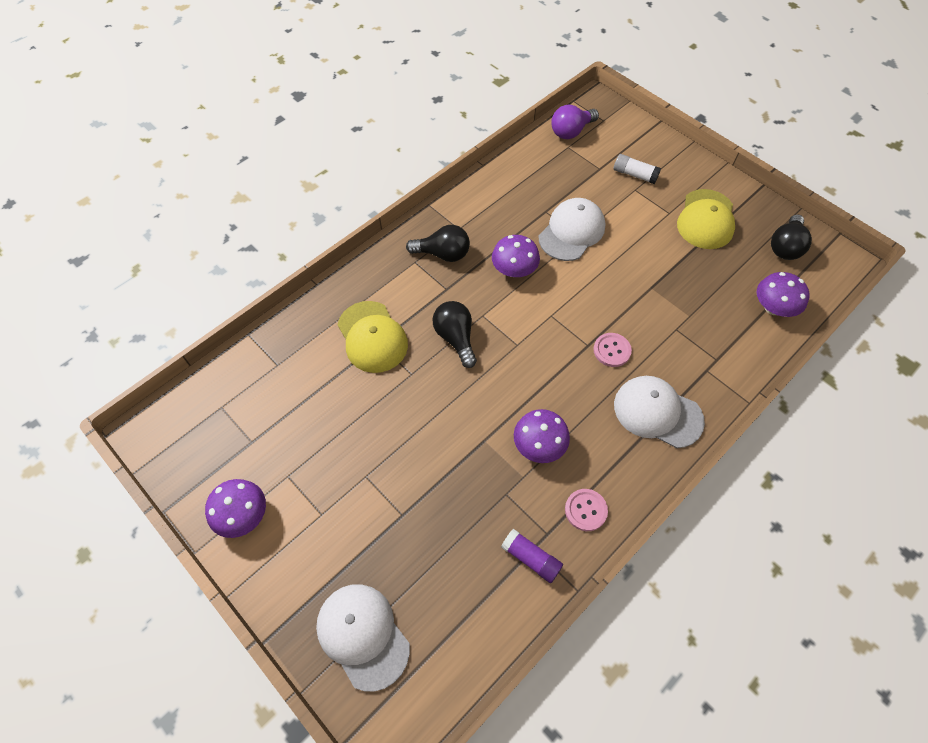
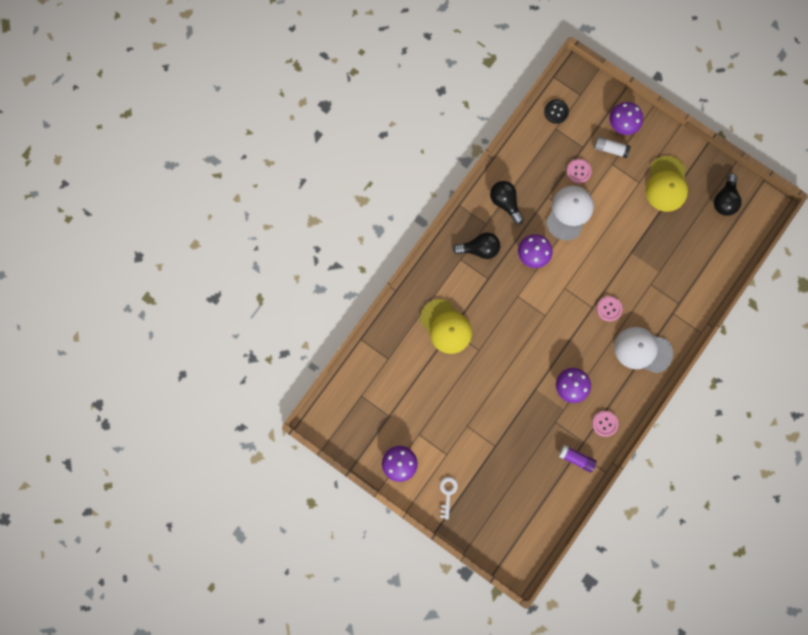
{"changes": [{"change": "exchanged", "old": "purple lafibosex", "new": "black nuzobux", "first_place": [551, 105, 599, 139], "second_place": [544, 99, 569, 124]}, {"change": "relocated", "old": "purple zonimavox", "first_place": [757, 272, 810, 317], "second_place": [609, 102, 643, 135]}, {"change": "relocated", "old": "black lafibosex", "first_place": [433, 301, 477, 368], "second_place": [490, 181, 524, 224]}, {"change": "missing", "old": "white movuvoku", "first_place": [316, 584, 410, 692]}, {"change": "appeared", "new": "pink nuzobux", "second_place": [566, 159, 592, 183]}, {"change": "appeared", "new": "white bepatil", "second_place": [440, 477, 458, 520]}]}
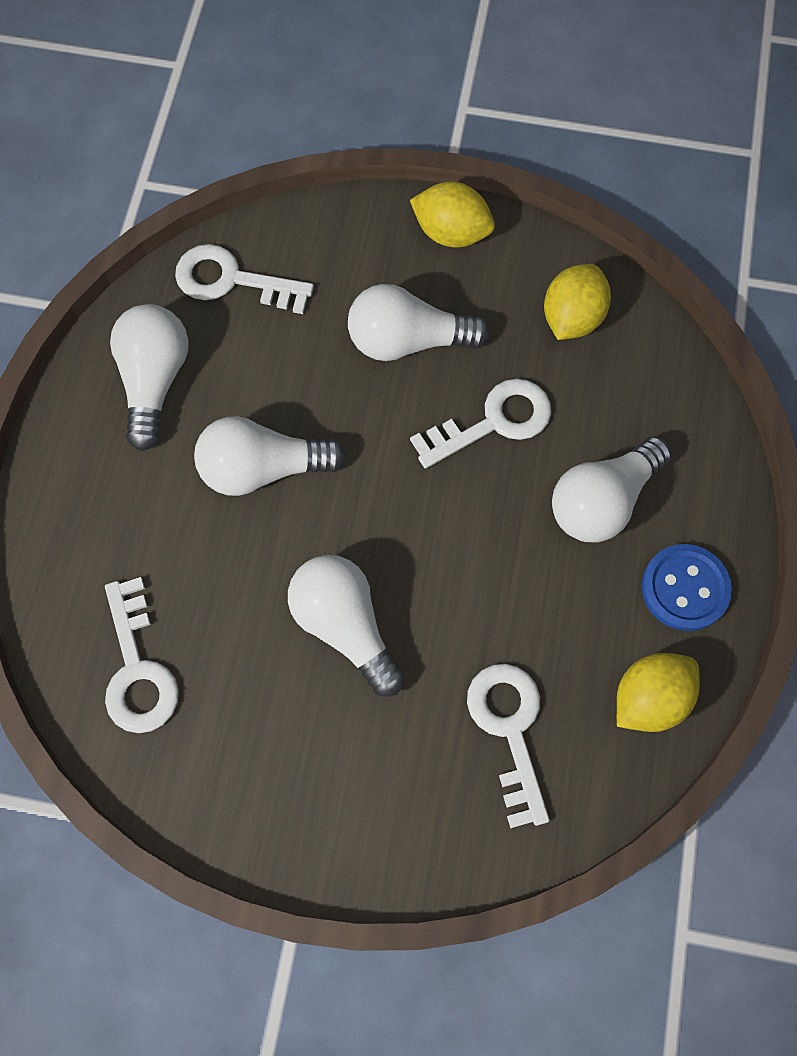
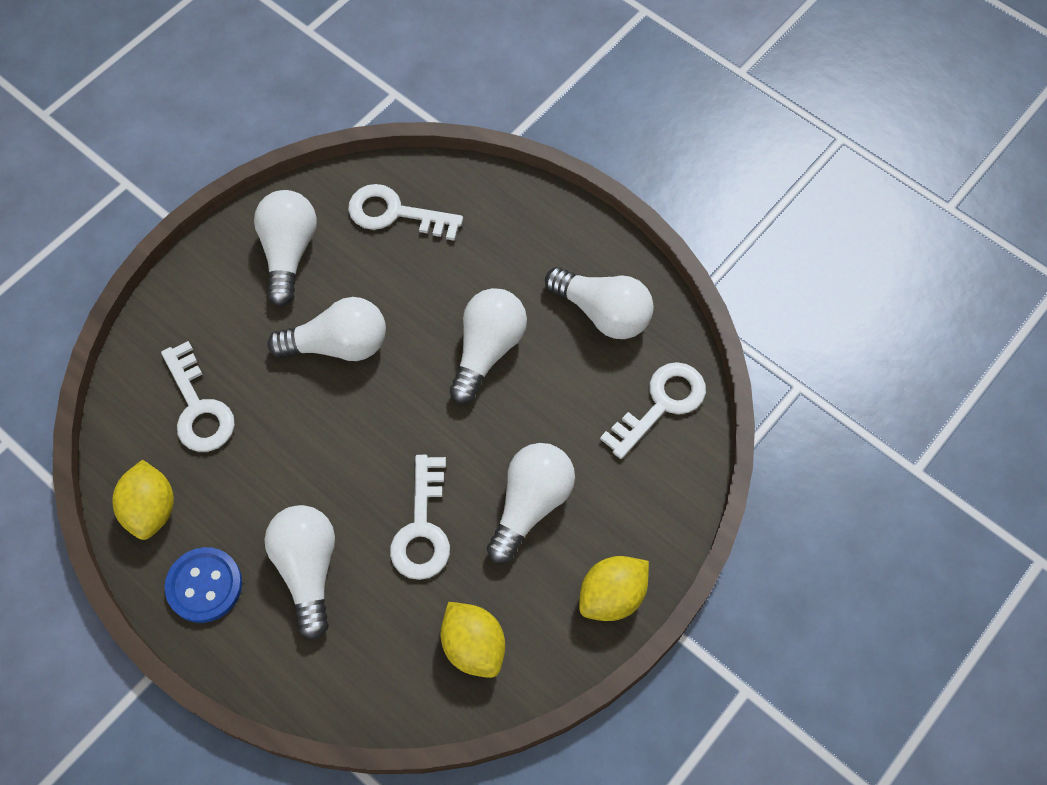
{"changes": [{"change": "spun", "old": "white bepatil", "first_place": [467, 664, 550, 828], "second_place": [161, 341, 235, 452], "degrees": 45}, {"change": "appeared", "new": "white lafibosex", "second_place": [254, 190, 317, 306]}]}
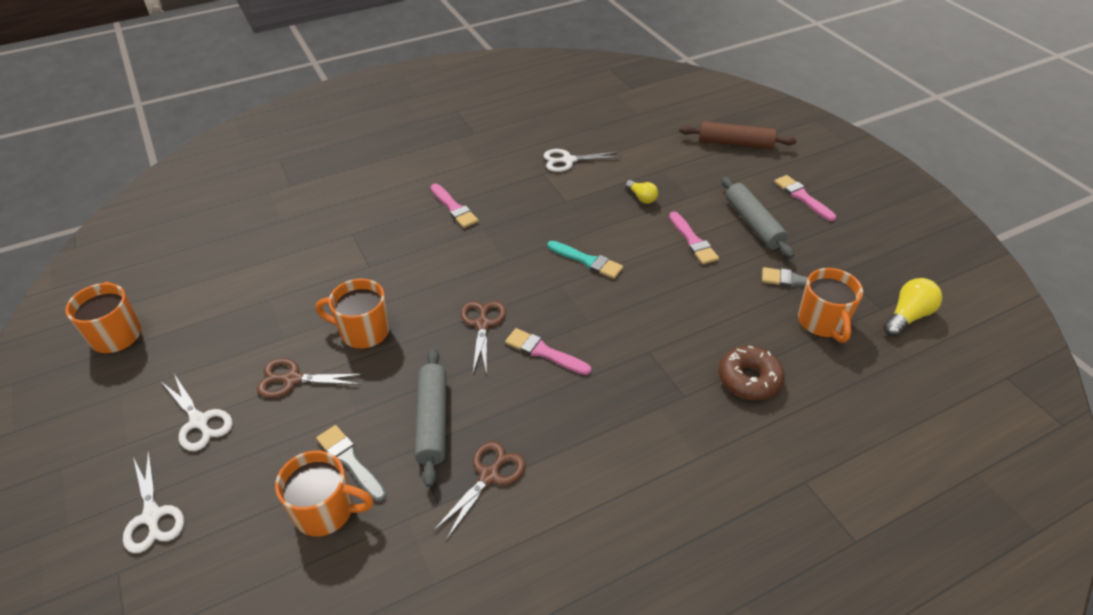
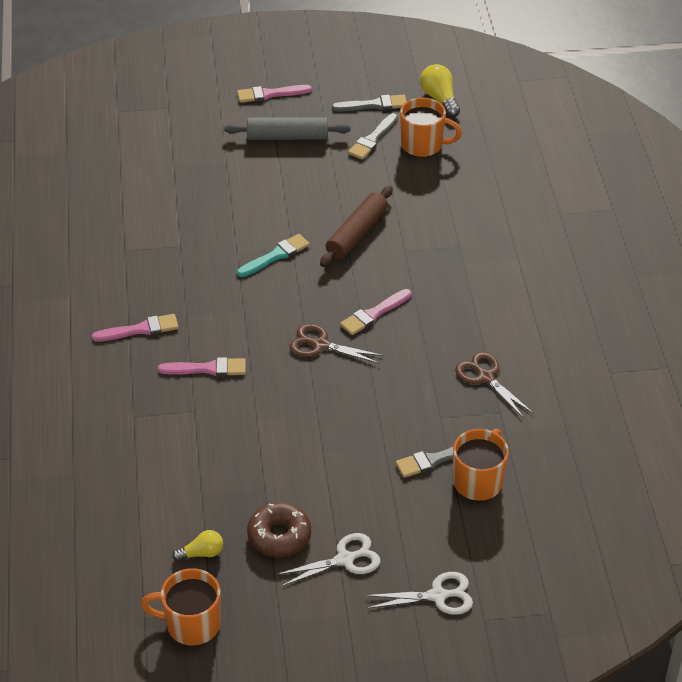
{"changes": [{"change": "relocated", "old": "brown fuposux", "first_place": [679, 121, 797, 149], "second_place": [320, 186, 393, 267]}, {"change": "missing", "old": "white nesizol", "first_place": [543, 149, 621, 172]}, {"change": "relocated", "old": "yellow lafibosex", "first_place": [625, 180, 658, 204], "second_place": [172, 530, 223, 561]}, {"change": "relocated", "old": "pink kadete", "first_place": [669, 212, 719, 265], "second_place": [158, 357, 246, 376]}, {"change": "missing", "old": "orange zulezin", "first_place": [316, 278, 389, 349]}, {"change": "relocated", "old": "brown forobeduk", "first_place": [719, 346, 785, 400], "second_place": [247, 502, 311, 557]}, {"change": "missing", "old": "grey fuposux", "first_place": [415, 348, 447, 487]}, {"change": "missing", "old": "brown nesizol", "first_place": [257, 358, 364, 398]}, {"change": "appeared", "new": "grey kadete", "second_place": [332, 95, 407, 111]}]}
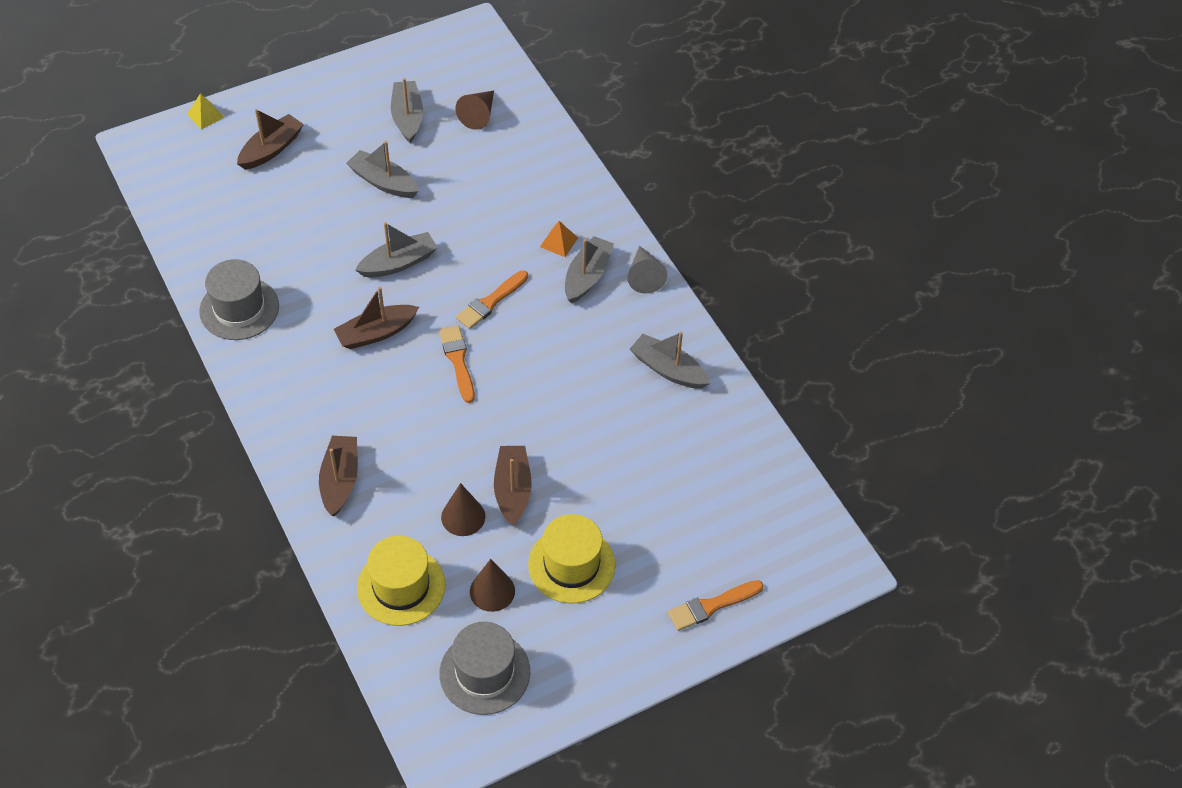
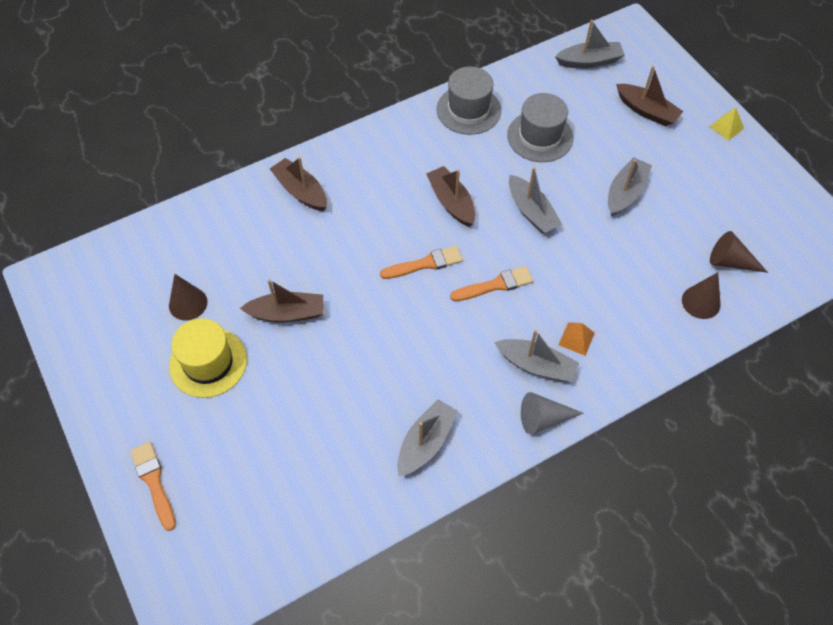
{"changes": [{"change": "relocated", "old": "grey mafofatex", "first_place": [391, 78, 423, 143], "second_place": [555, 20, 625, 68]}, {"change": "relocated", "old": "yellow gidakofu", "first_place": [187, 93, 224, 130], "second_place": [709, 108, 744, 141]}, {"change": "spun", "old": "orange kadete", "first_place": [456, 270, 528, 329], "second_place": [450, 266, 533, 301], "degrees": 120}, {"change": "spun", "old": "brown mafofatex", "first_place": [319, 436, 358, 517], "second_place": [270, 157, 327, 211], "degrees": -135}, {"change": "relocated", "old": "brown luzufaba", "first_place": [441, 483, 485, 536], "second_place": [682, 272, 721, 319]}, {"change": "missing", "old": "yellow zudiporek", "first_place": [357, 535, 445, 626]}, {"change": "relocated", "old": "grey zudiporek", "first_place": [439, 622, 530, 715], "second_place": [507, 93, 573, 162]}]}
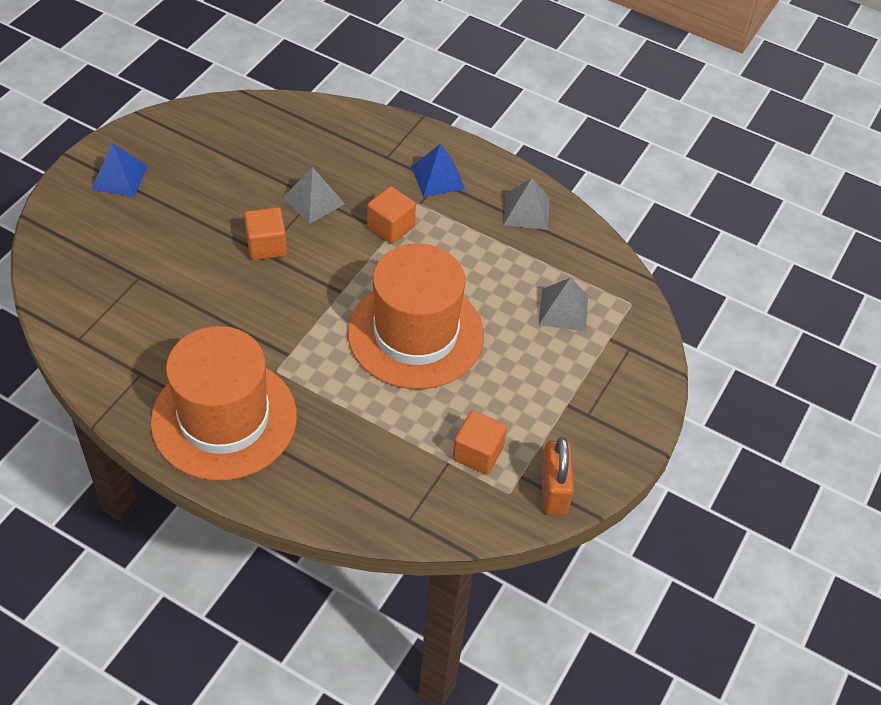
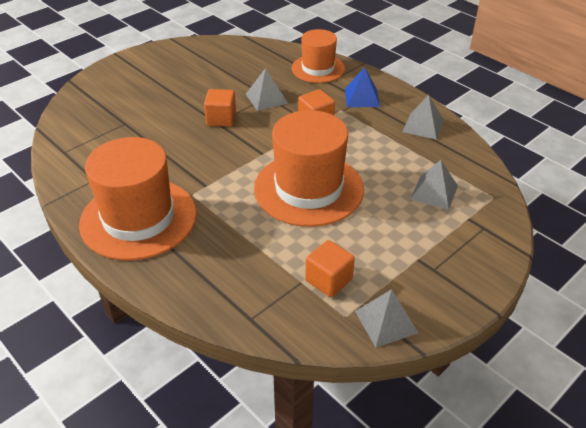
{"changes": [{"change": "missing", "old": "blue gidakofu", "first_place": [91, 143, 148, 197]}, {"change": "exchanged", "old": "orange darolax", "new": "grey gidakofu", "first_place": [541, 437, 574, 515], "second_place": [355, 289, 418, 347]}, {"change": "appeared", "new": "orange zudiporek", "second_place": [292, 29, 345, 83]}]}
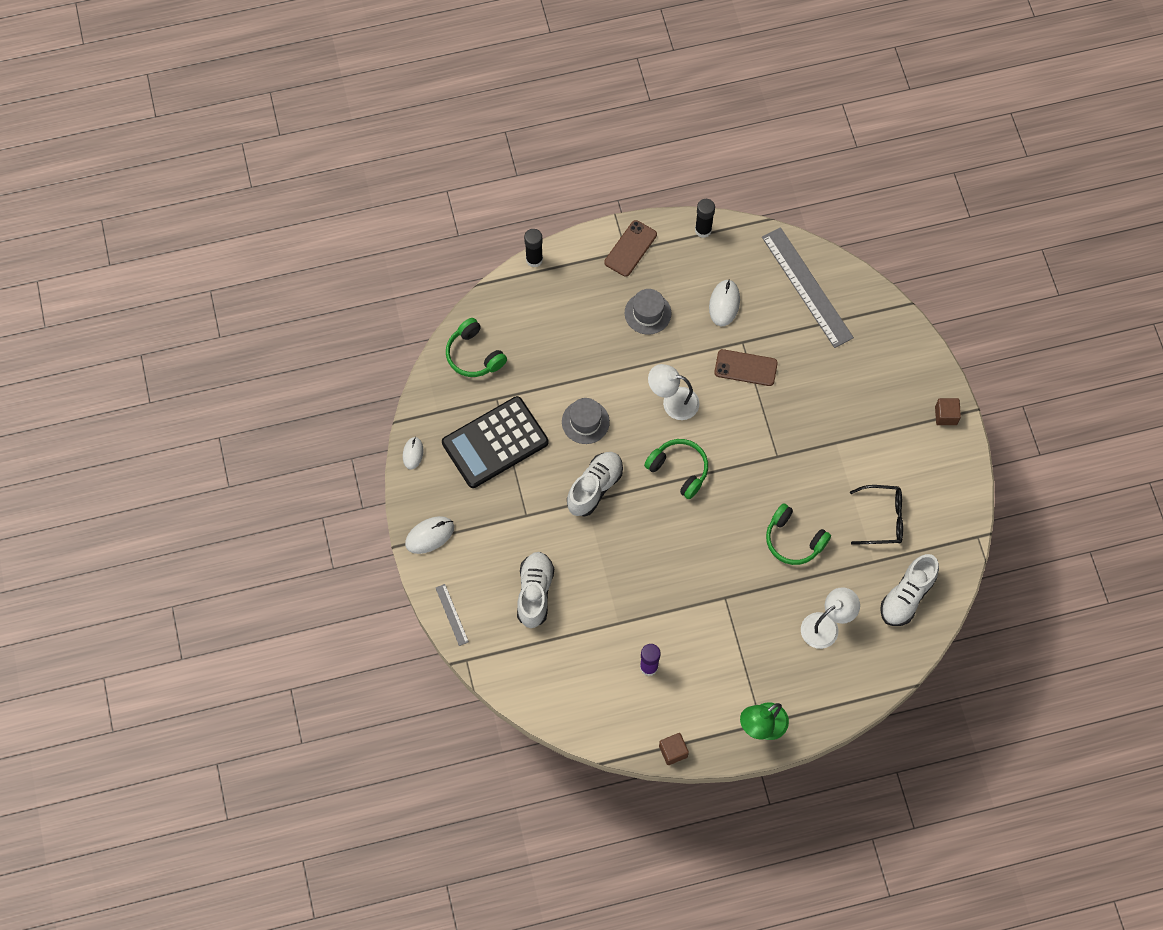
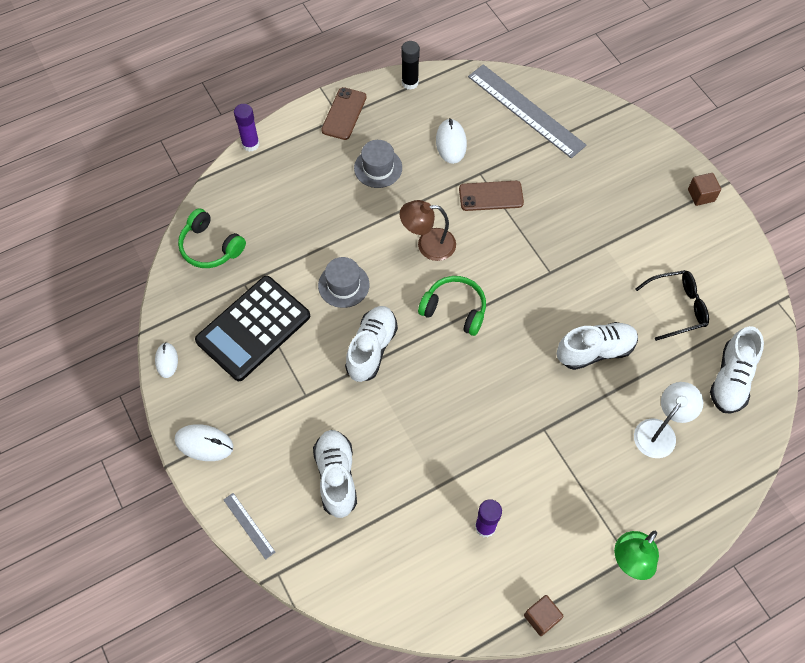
{"changes": [{"change": "colour", "old": "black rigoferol", "new": "purple rigoferol", "first_place": [524, 229, 543, 268], "second_place": [234, 104, 260, 152]}, {"change": "colour", "old": "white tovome", "new": "brown tovome", "first_place": [648, 364, 700, 420], "second_place": [400, 200, 456, 261]}, {"change": "exchanged", "old": "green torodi", "new": "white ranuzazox", "first_place": [766, 503, 831, 565], "second_place": [557, 322, 638, 370]}, {"change": "spun", "old": "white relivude", "first_place": [405, 516, 454, 554], "second_place": [175, 424, 233, 461], "degrees": 60}]}
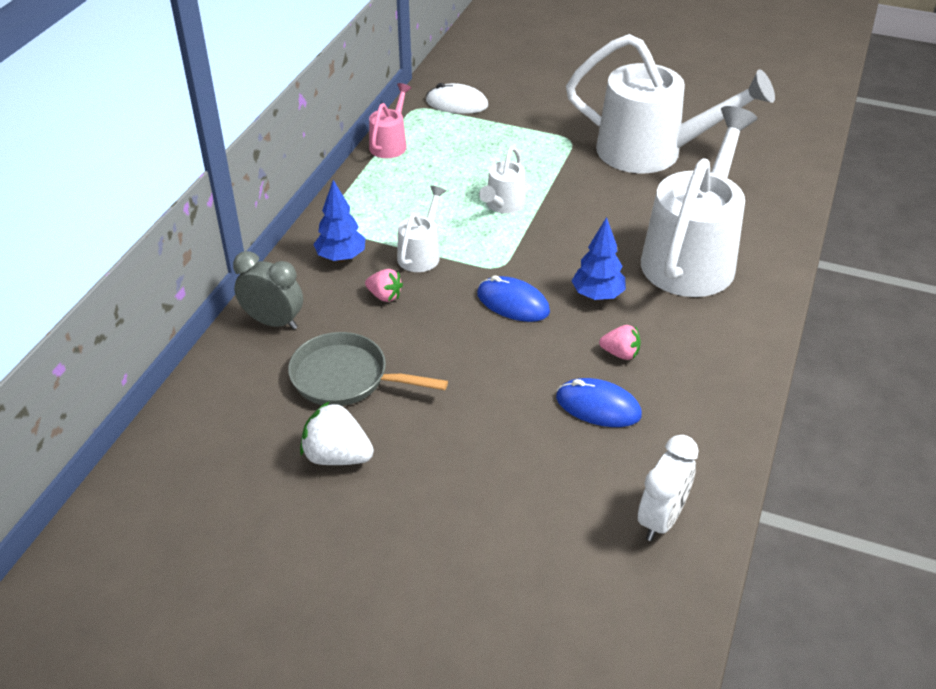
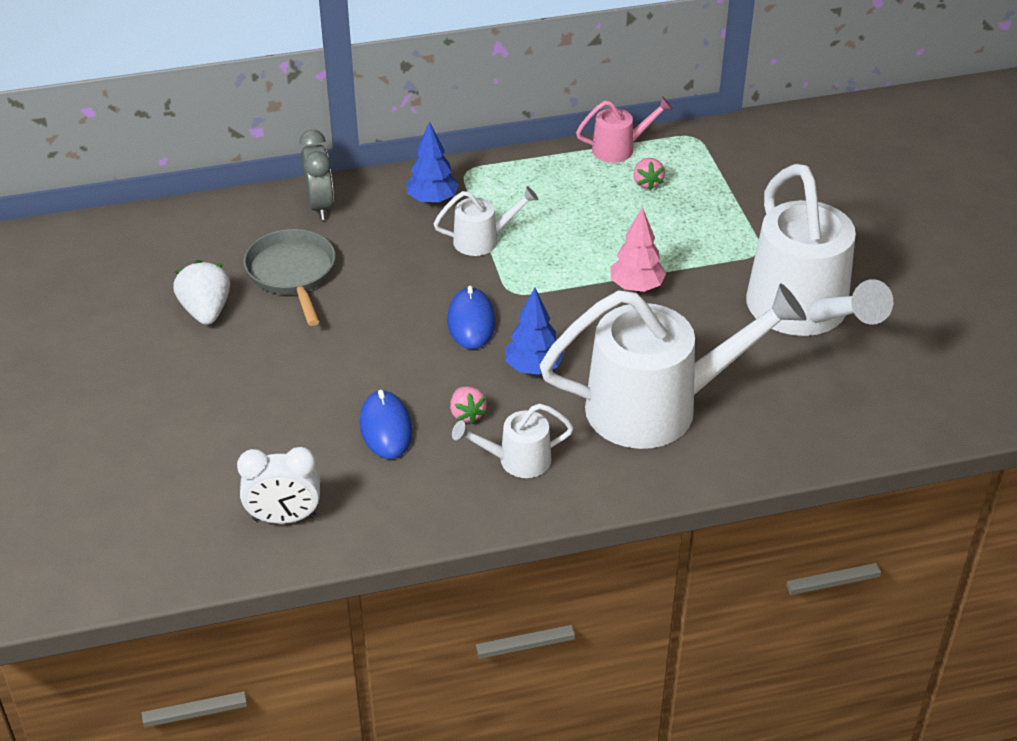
{"changes": [{"change": "missing", "old": "white relivude", "first_place": [426, 83, 488, 114]}, {"change": "relocated", "old": "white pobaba", "first_place": [479, 146, 526, 214], "second_place": [452, 404, 574, 478]}, {"change": "relocated", "old": "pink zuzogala", "first_place": [365, 269, 403, 302], "second_place": [633, 158, 665, 191]}, {"change": "appeared", "new": "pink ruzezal", "second_place": [610, 207, 666, 292]}]}
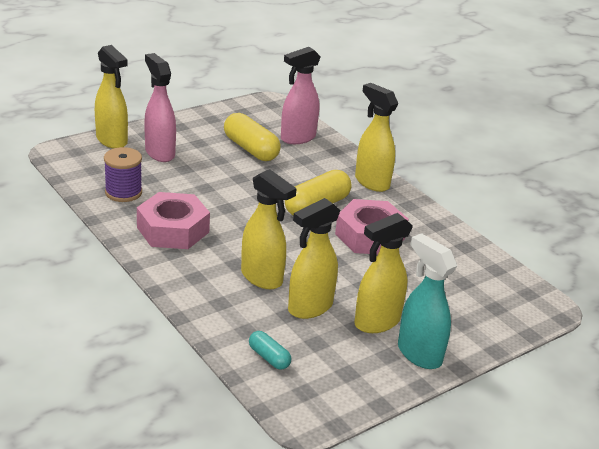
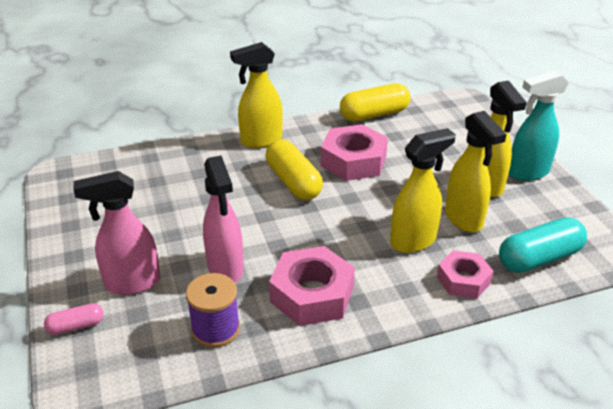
{"changes": [{"change": "exchanged", "old": "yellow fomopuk", "new": "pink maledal", "first_place": [95, 45, 128, 149], "second_place": [44, 303, 104, 335]}, {"change": "relocated", "old": "pink fomopuk", "first_place": [281, 47, 321, 144], "second_place": [203, 156, 244, 283]}, {"change": "relocated", "old": "yellow maledal", "first_place": [224, 113, 281, 161], "second_place": [340, 83, 410, 121]}, {"change": "size", "old": "turquoise maledal", "first_place": [249, 331, 291, 370], "second_place": [499, 217, 587, 273], "factor": 1.89}, {"change": "appeared", "new": "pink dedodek", "second_place": [437, 250, 494, 299]}]}
